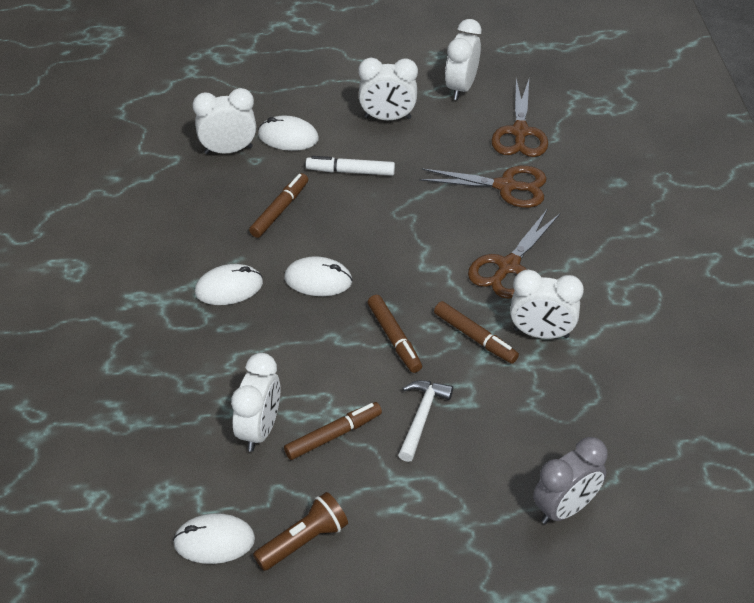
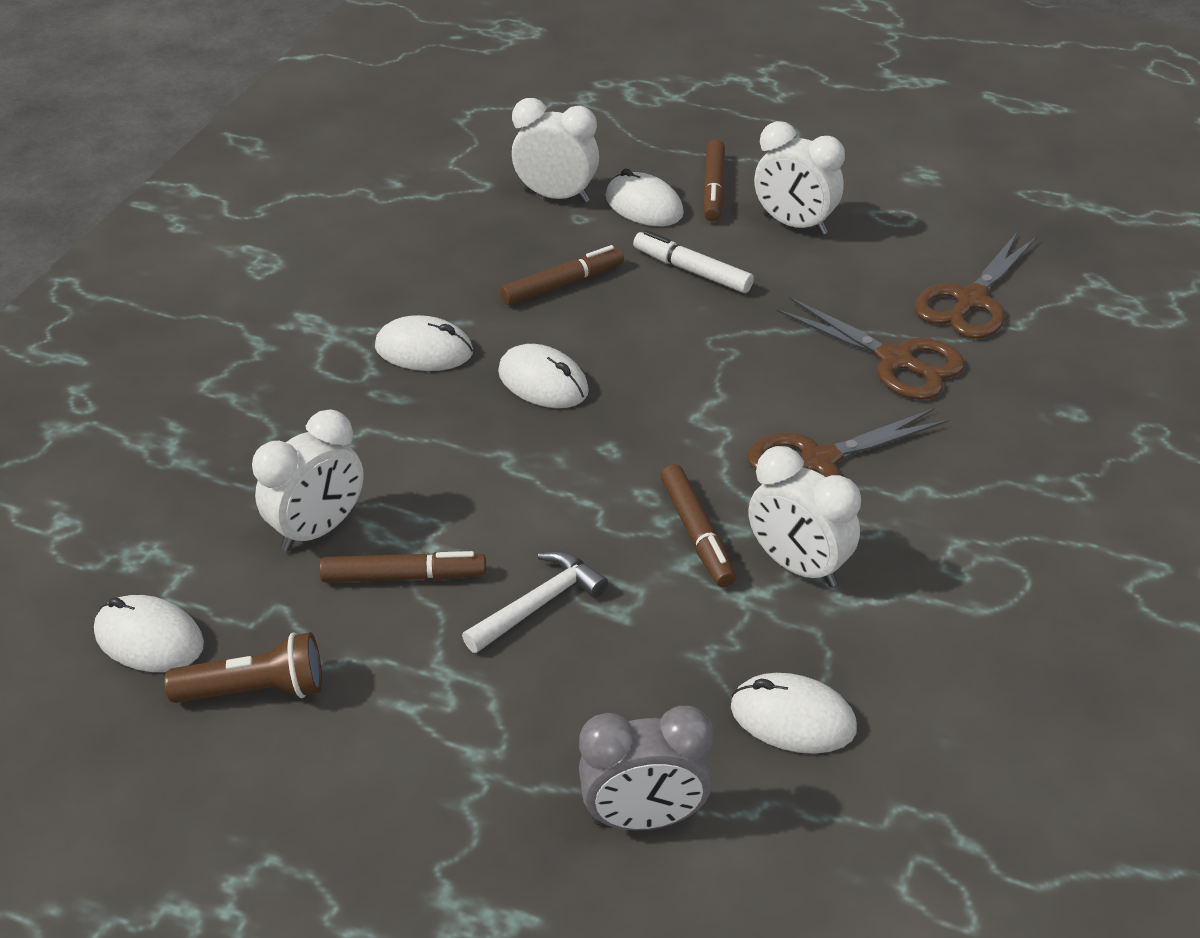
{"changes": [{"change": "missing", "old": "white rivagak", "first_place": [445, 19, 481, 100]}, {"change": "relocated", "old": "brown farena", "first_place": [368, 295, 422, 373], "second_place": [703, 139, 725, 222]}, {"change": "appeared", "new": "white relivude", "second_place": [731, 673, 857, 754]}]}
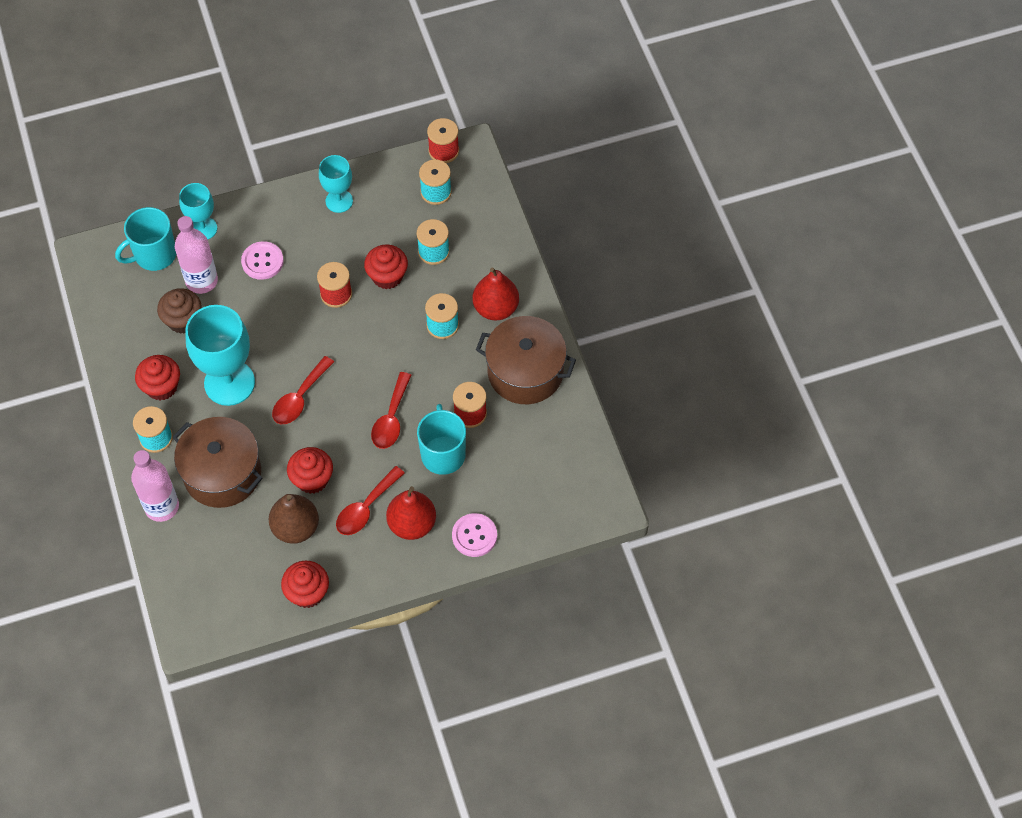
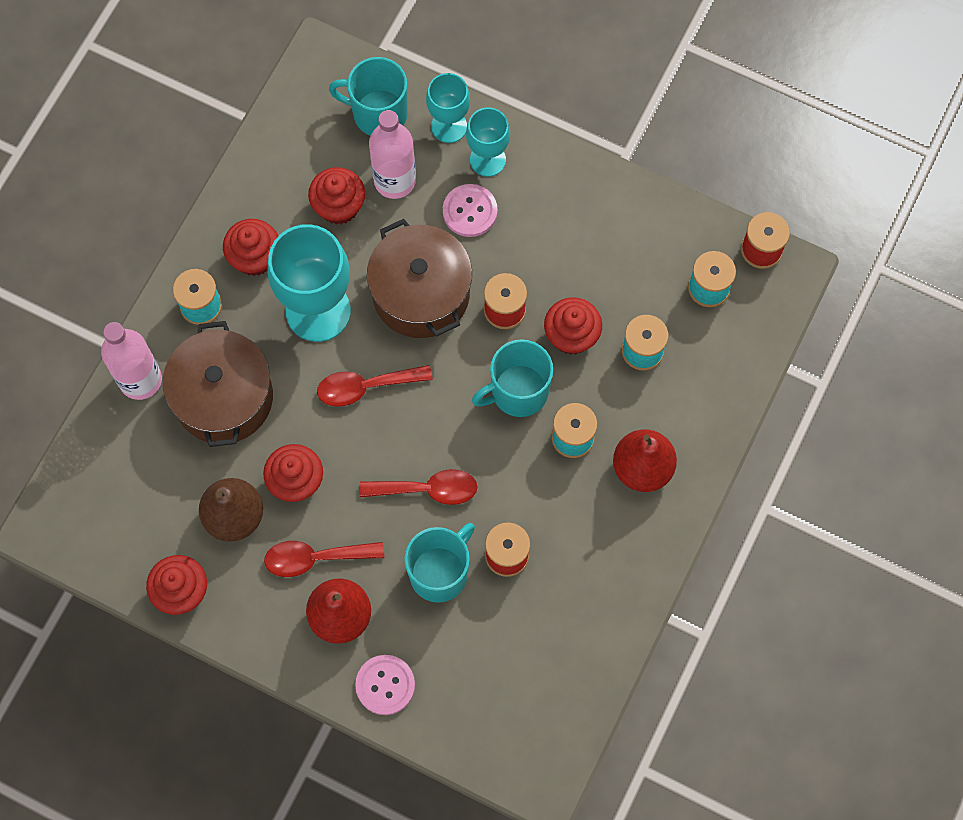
{"changes": [{"change": "relocated", "old": "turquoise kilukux", "first_place": [319, 155, 353, 213], "second_place": [466, 108, 510, 177]}, {"change": "colour", "old": "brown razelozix", "new": "red razelozix", "first_place": [157, 288, 202, 334], "second_place": [308, 167, 365, 225]}, {"change": "relocated", "old": "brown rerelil", "first_place": [476, 316, 576, 404], "second_place": [367, 219, 472, 338]}, {"change": "spun", "old": "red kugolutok", "first_place": [371, 372, 411, 449], "second_place": [359, 469, 478, 505], "degrees": -150}, {"change": "appeared", "new": "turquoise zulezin", "second_place": [472, 339, 553, 417]}]}
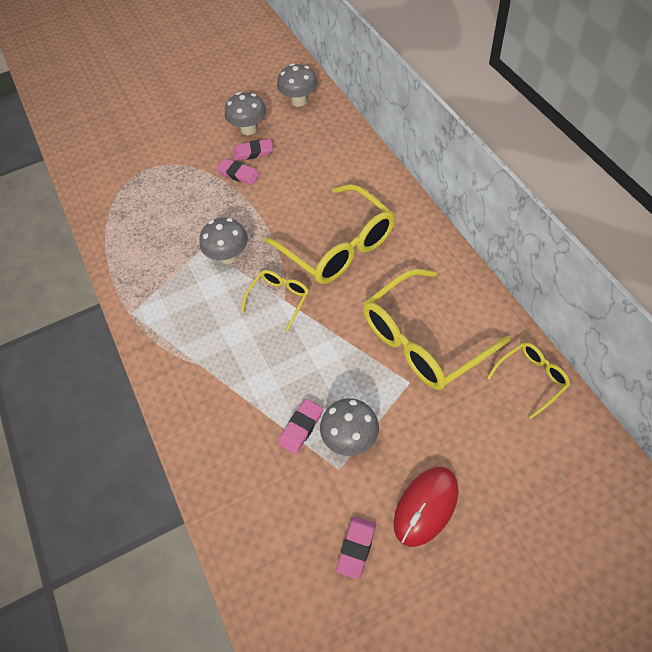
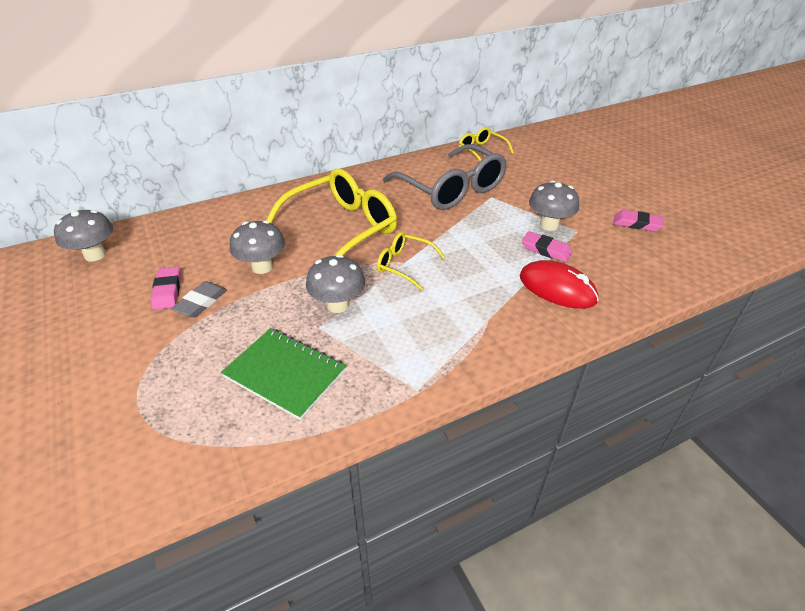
{"changes": [{"change": "relocated", "old": "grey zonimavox", "first_place": [225, 92, 266, 135], "second_place": [230, 220, 285, 274]}, {"change": "colour", "old": "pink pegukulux", "new": "grey pegukulux", "first_place": [216, 158, 260, 185], "second_place": [171, 281, 227, 318]}, {"change": "colour", "old": "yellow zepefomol", "new": "grey zepefomol", "first_place": [363, 269, 511, 390], "second_place": [383, 144, 507, 210]}, {"change": "relocated", "old": "red relivude", "first_place": [394, 467, 459, 547], "second_place": [520, 260, 599, 309]}, {"change": "appeared", "new": "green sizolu", "second_place": [221, 328, 346, 420]}]}
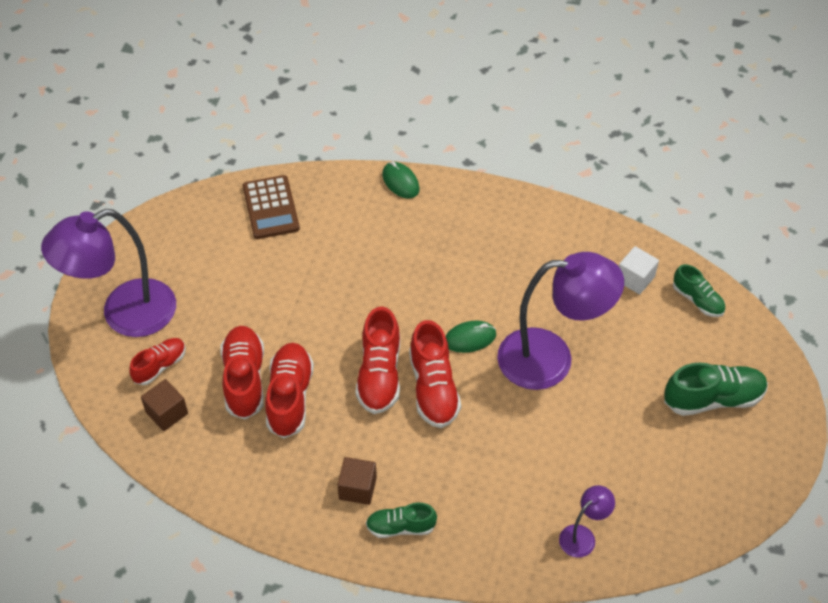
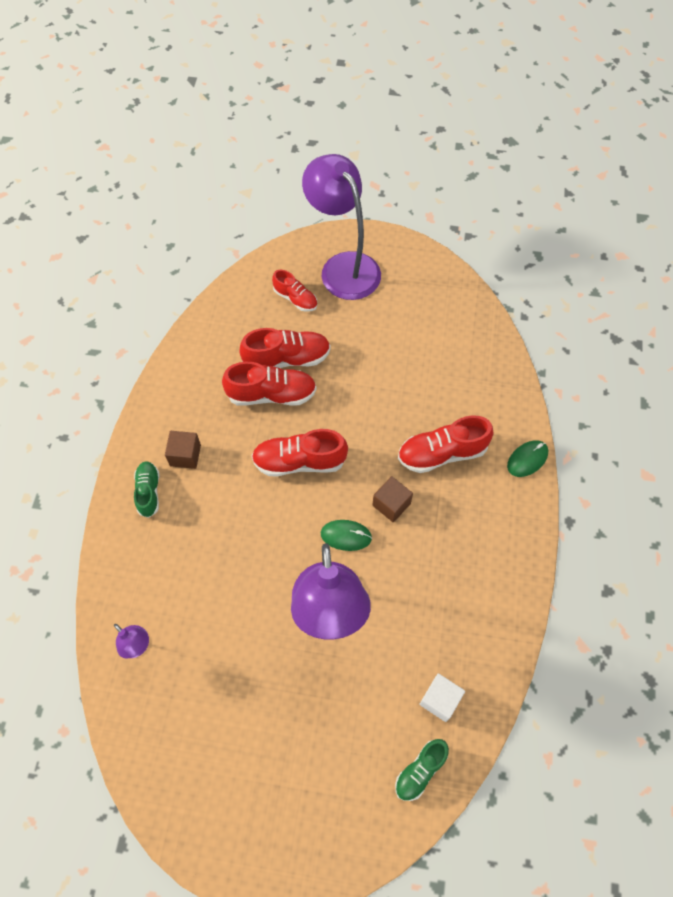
{"changes": [{"change": "missing", "old": "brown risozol", "first_place": [243, 175, 300, 239]}, {"change": "relocated", "old": "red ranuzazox", "first_place": [409, 320, 461, 428], "second_place": [398, 415, 493, 473]}, {"change": "spun", "old": "green relivude", "first_place": [445, 321, 496, 353], "second_place": [321, 520, 372, 551], "degrees": -60}, {"change": "missing", "old": "green ranuzazox", "first_place": [664, 362, 768, 416]}, {"change": "relocated", "old": "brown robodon", "first_place": [141, 379, 188, 431], "second_place": [372, 476, 413, 522]}]}
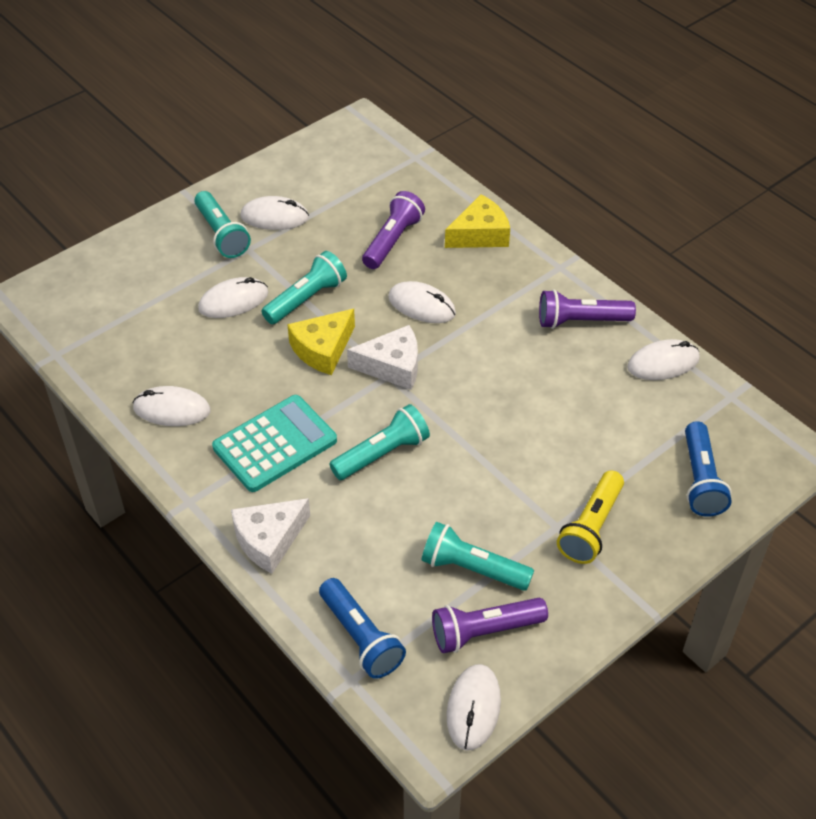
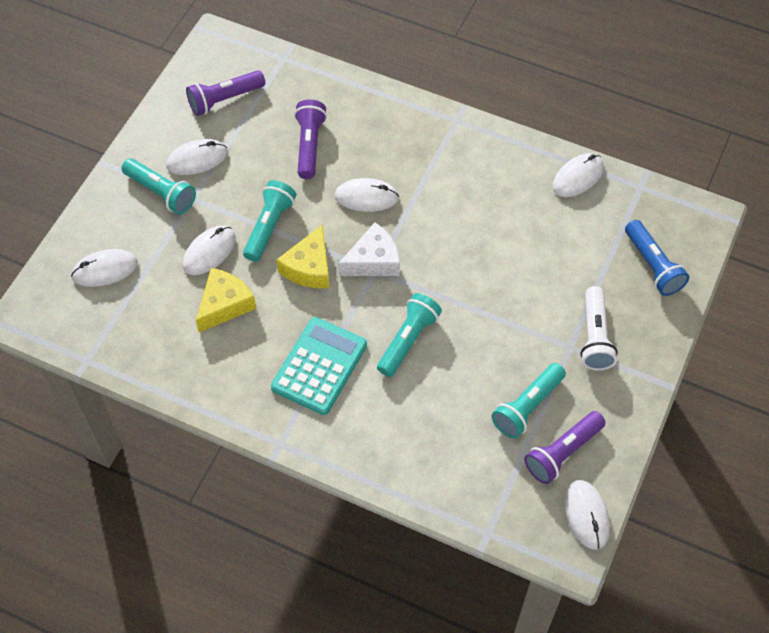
{"changes": [{"change": "relocated", "old": "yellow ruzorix", "first_place": [445, 194, 510, 248], "second_place": [196, 268, 256, 332]}, {"change": "relocated", "old": "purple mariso", "first_place": [539, 289, 636, 329], "second_place": [186, 70, 265, 116]}, {"change": "relocated", "old": "white relivude", "first_place": [132, 386, 210, 426], "second_place": [71, 249, 138, 287]}, {"change": "colour", "old": "yellow mariso", "new": "white mariso", "first_place": [557, 470, 624, 564], "second_place": [580, 286, 618, 371]}, {"change": "missing", "old": "white ruzorix", "first_place": [231, 498, 310, 574]}, {"change": "spun", "old": "turquoise mariso", "first_place": [422, 522, 534, 591], "second_place": [491, 363, 566, 439], "degrees": -45}, {"change": "missing", "old": "blue mariso", "first_place": [319, 578, 406, 679]}]}
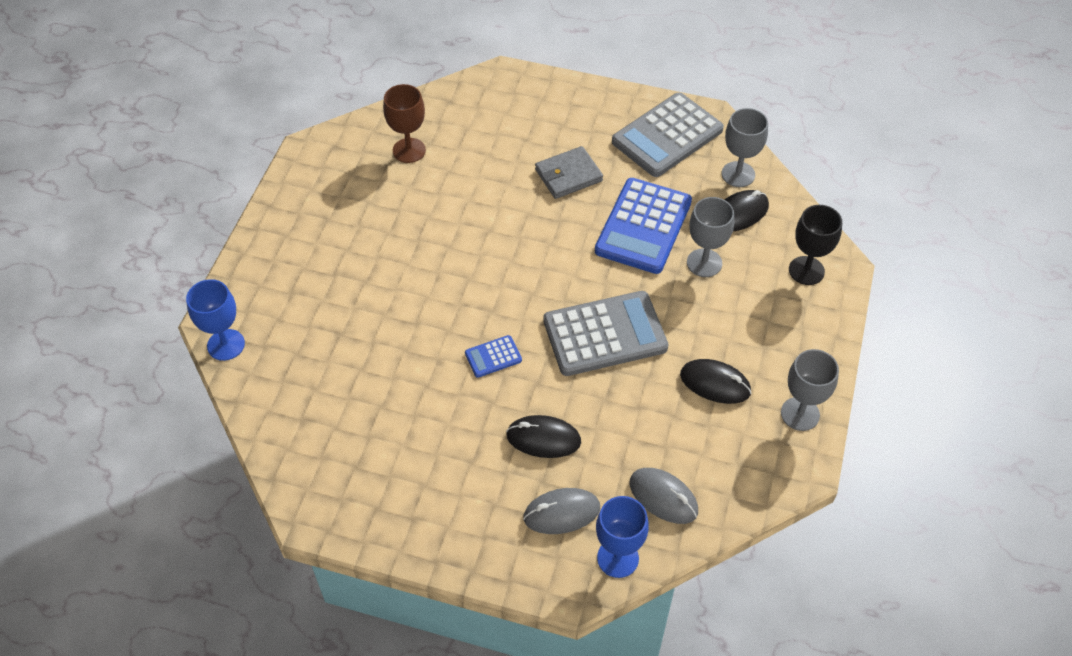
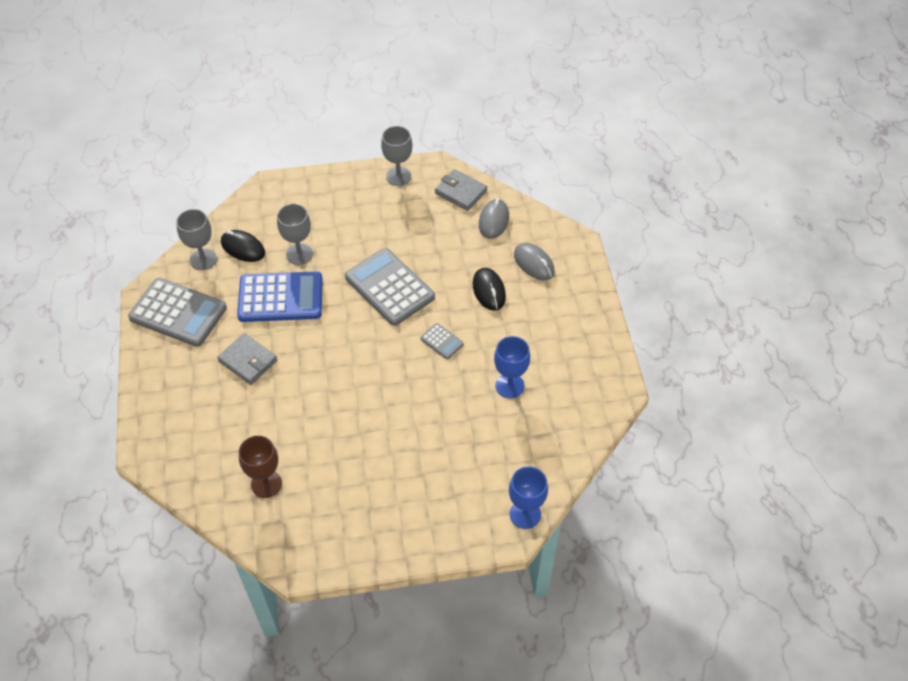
{"changes": [{"change": "missing", "old": "black kilukux", "first_place": [789, 205, 842, 285]}, {"change": "colour", "old": "blue risozol", "new": "grey risozol", "first_place": [465, 335, 522, 378], "second_place": [421, 323, 464, 359]}, {"change": "missing", "old": "black relivude", "first_place": [680, 359, 751, 404]}, {"change": "relocated", "old": "blue kilukux", "first_place": [596, 496, 649, 578], "second_place": [494, 336, 530, 398]}, {"change": "appeared", "new": "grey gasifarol", "second_place": [435, 169, 487, 211]}]}
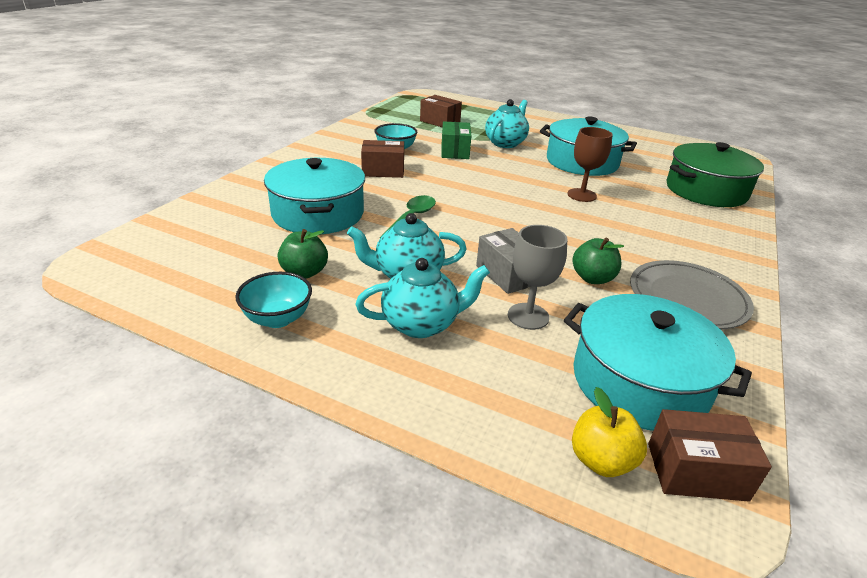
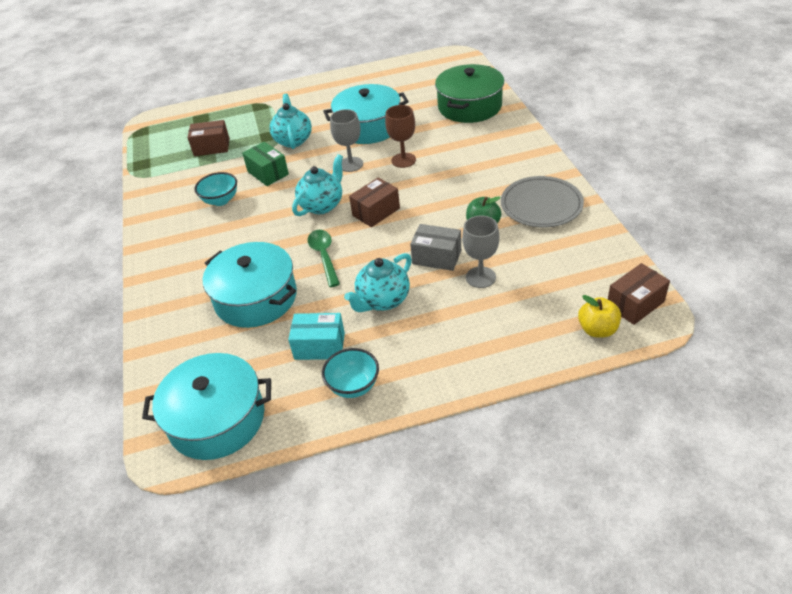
{"changes": [{"change": "relocated", "old": "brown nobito", "first_place": [361, 140, 404, 178], "second_place": [349, 177, 400, 227]}, {"change": "exchanged", "old": "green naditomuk", "new": "turquoise nobito", "first_place": [278, 229, 328, 279], "second_place": [288, 313, 345, 360]}, {"change": "relocated", "old": "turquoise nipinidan", "first_place": [355, 258, 490, 338], "second_place": [292, 154, 343, 216]}, {"change": "relocated", "old": "turquoise rerelil", "first_place": [564, 294, 752, 431], "second_place": [142, 353, 271, 460]}, {"change": "appeared", "new": "grey kilukux", "second_place": [330, 109, 363, 172]}]}
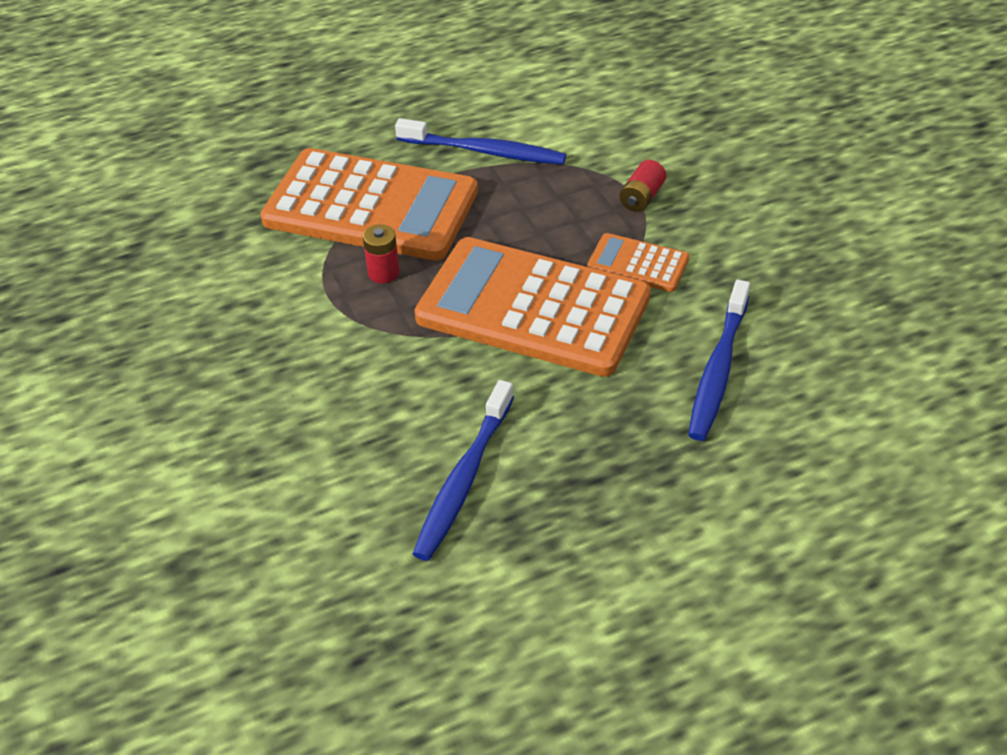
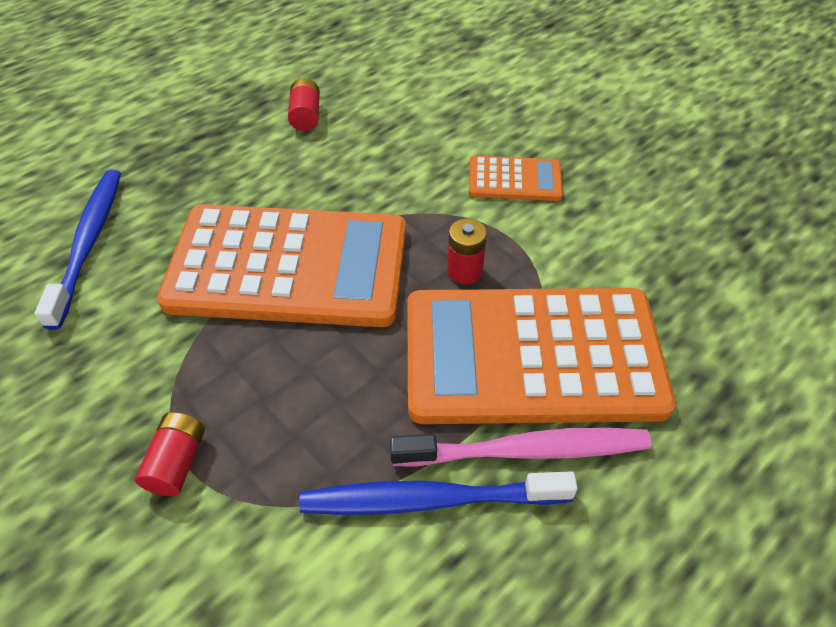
{"changes": [{"change": "relocated", "old": "orange risozol", "first_place": [587, 233, 689, 292], "second_place": [469, 156, 563, 201]}, {"change": "exchanged", "old": "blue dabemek", "new": "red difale", "first_place": [413, 380, 514, 561], "second_place": [288, 78, 320, 131]}, {"change": "appeared", "new": "pink dabemek", "second_place": [390, 428, 652, 467]}]}
